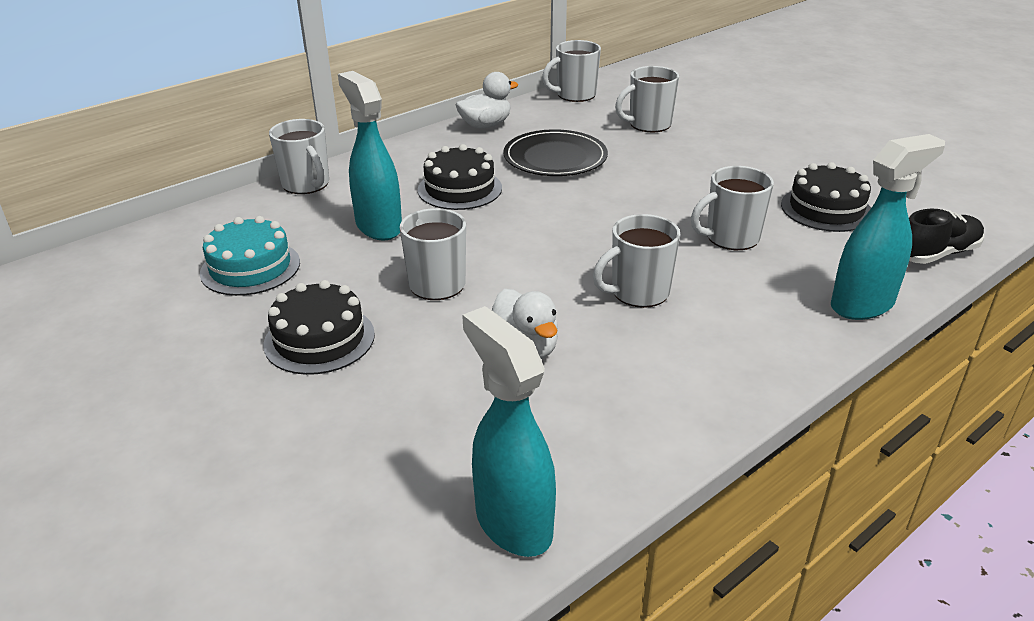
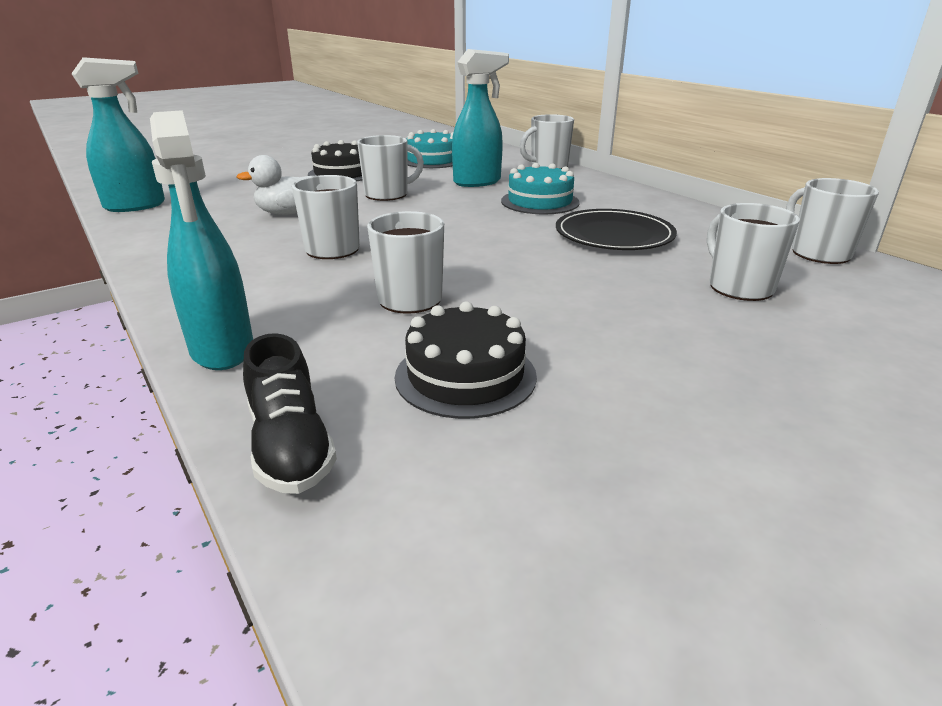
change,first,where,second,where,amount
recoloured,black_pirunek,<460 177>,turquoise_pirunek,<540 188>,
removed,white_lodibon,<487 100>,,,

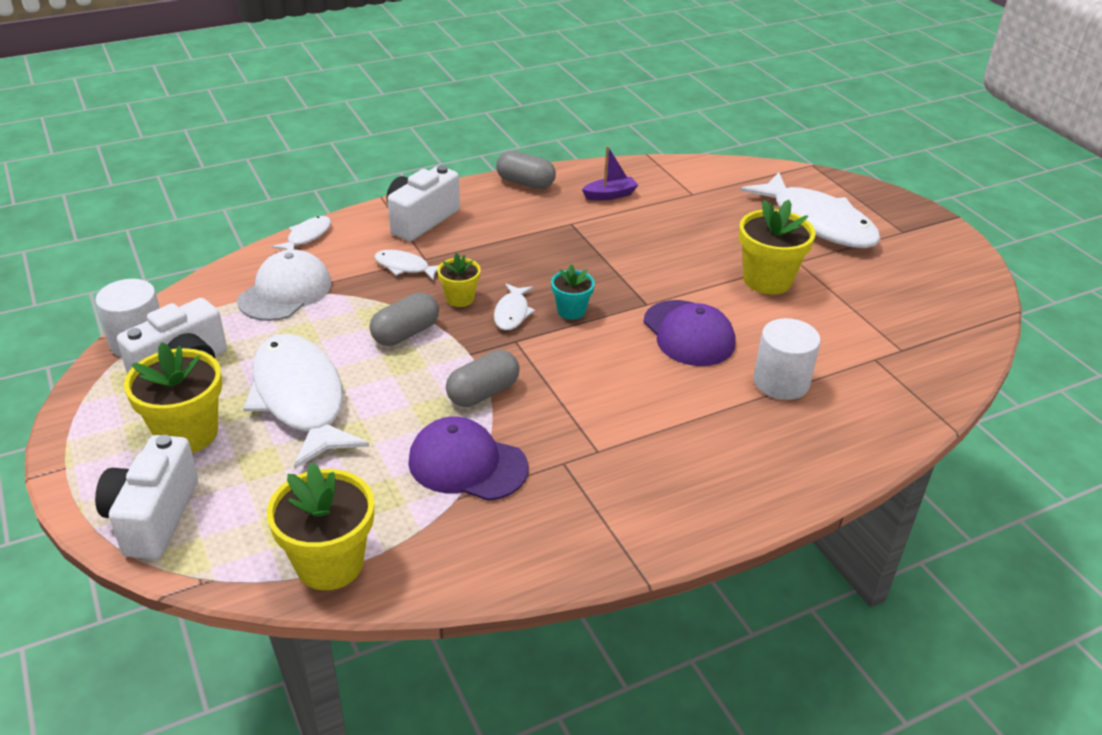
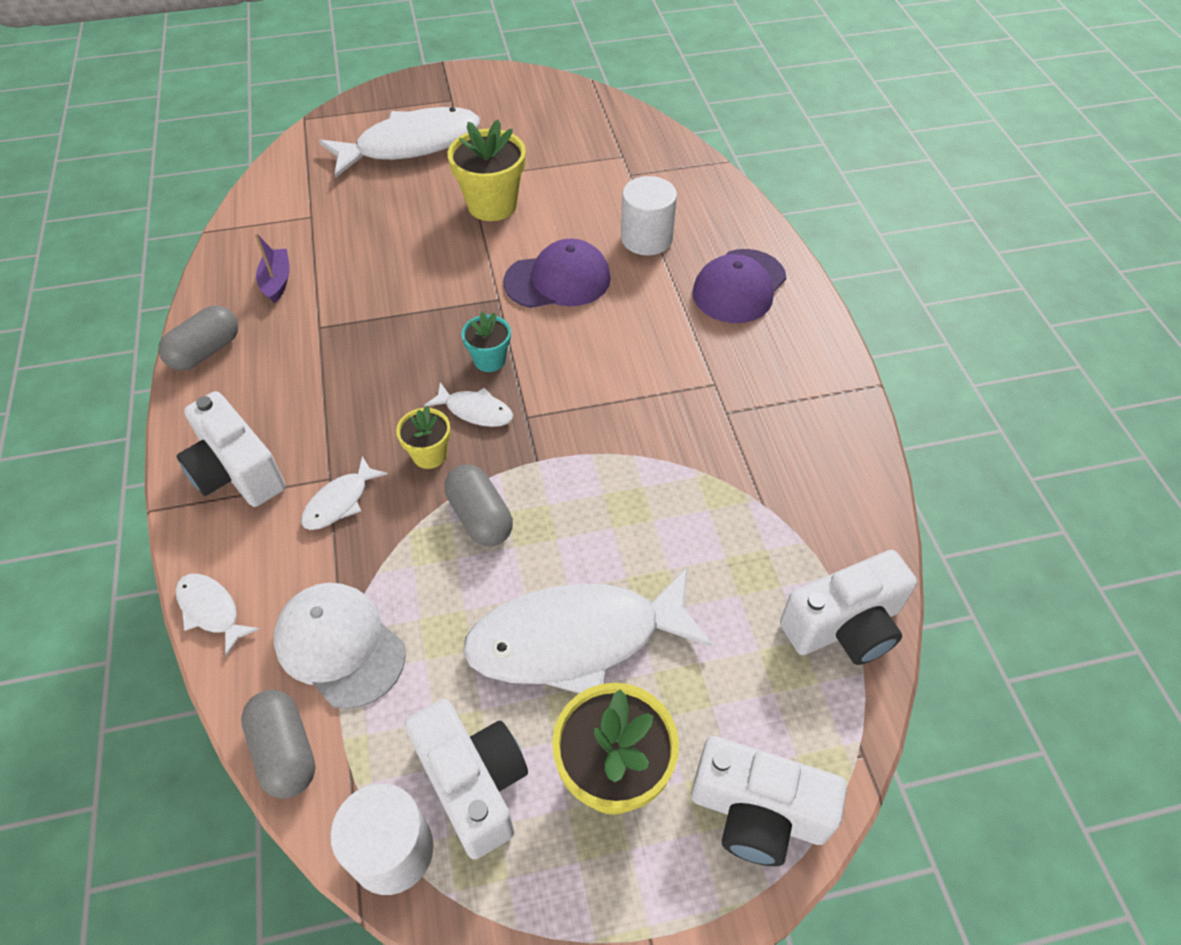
change,first,where,second,where,amount
moved,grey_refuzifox,<483 378>,,<278 744>,
moved,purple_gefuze,<468 459>,,<739 286>,
replaced,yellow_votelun,<320 526>,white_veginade,<848 607>,

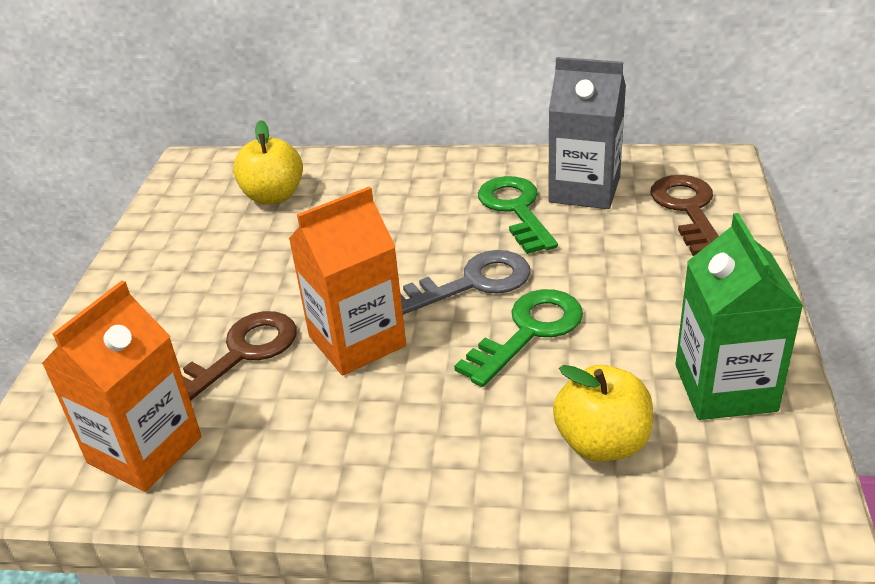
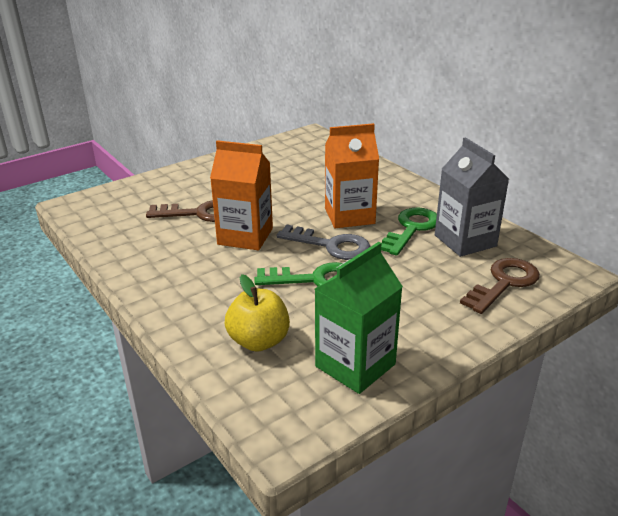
change,first,where,second,where,amount
moved,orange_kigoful,<121 386>,,<352 175>,
removed,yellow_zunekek,<268 162>,,,

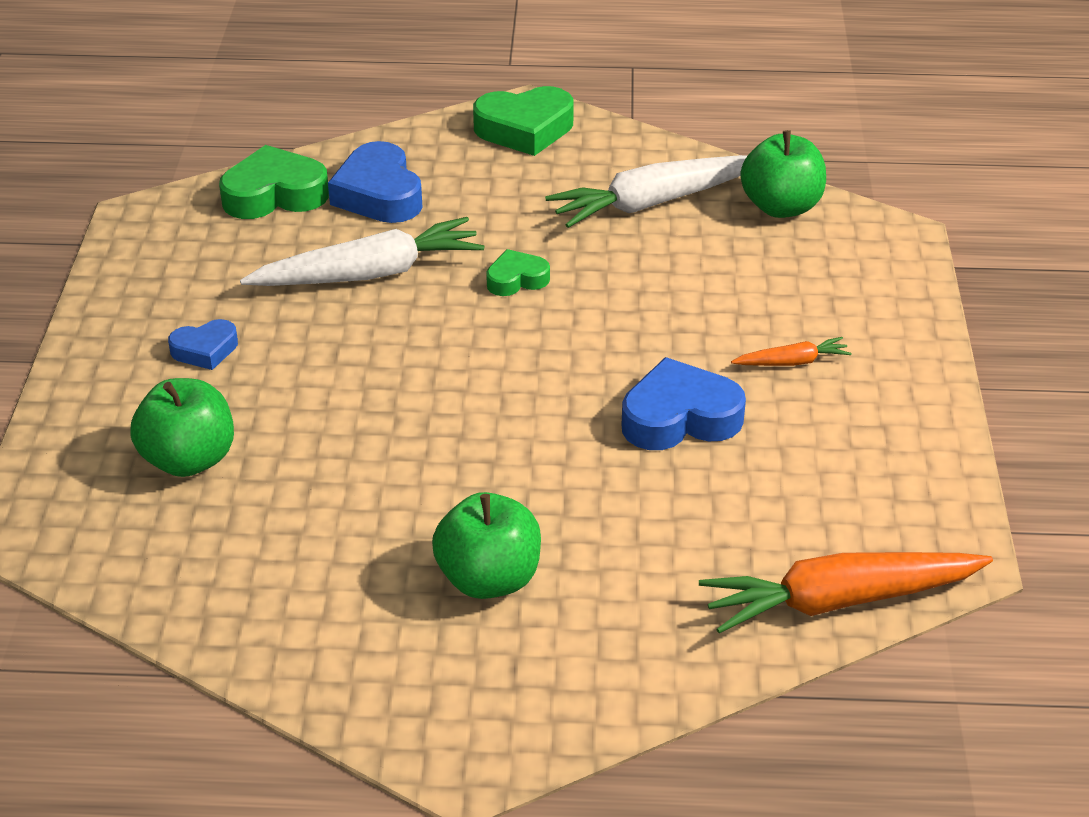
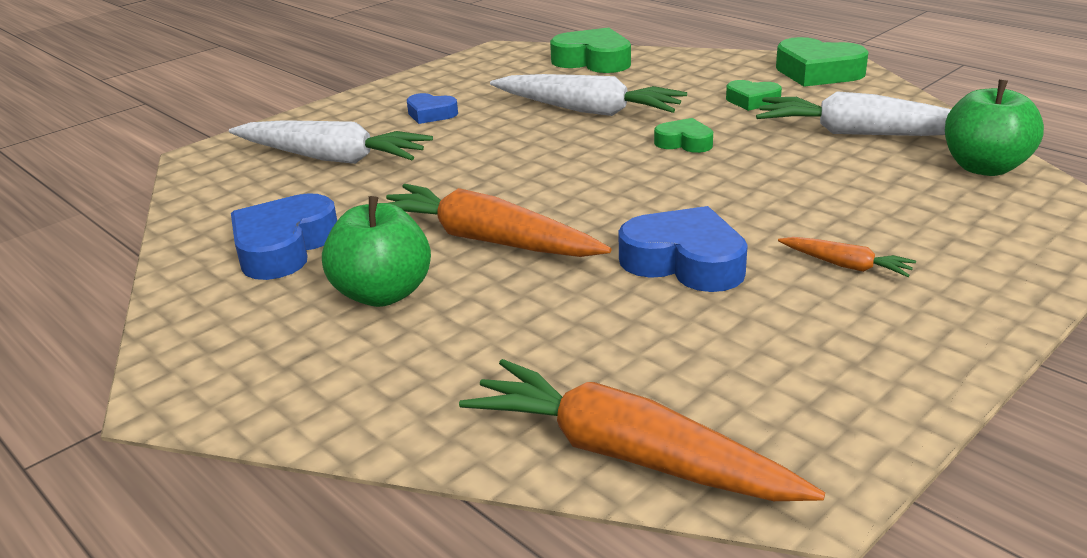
change,first,where,second,where,amount
replaced,green_zunekek,<182 427>,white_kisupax,<331 142>,
moved,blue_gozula,<375 182>,,<284 236>,
added,,,orange_kisupax,<498 220>,
added,,,green_gozula,<754 95>,

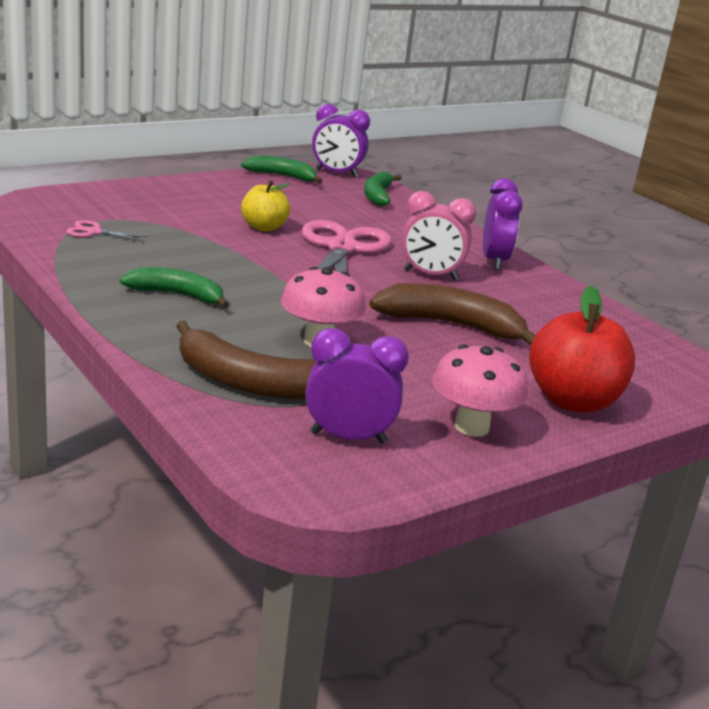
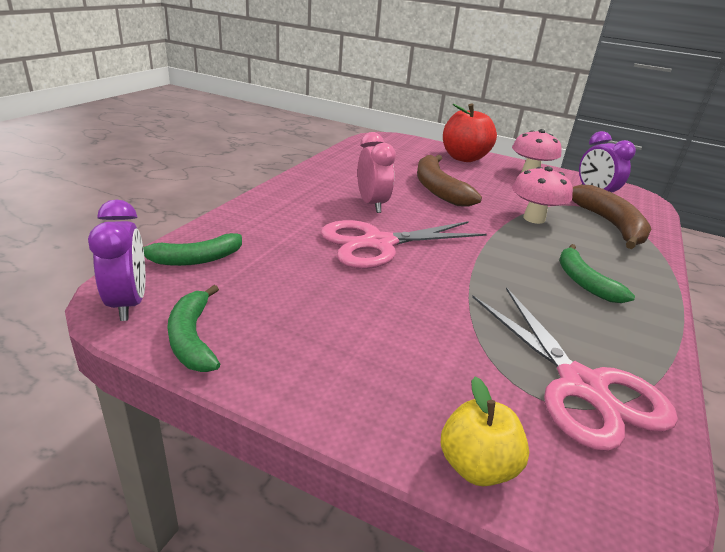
change,first,where,second,where,amount
moved,yellow_zunekek,<265 206>,,<485 431>,
resized,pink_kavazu,<107 230>,,<575 369>,x2.34
removed,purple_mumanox,<503 224>,,,

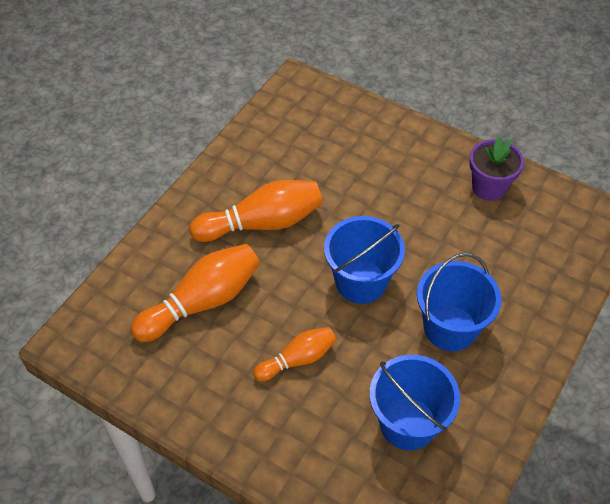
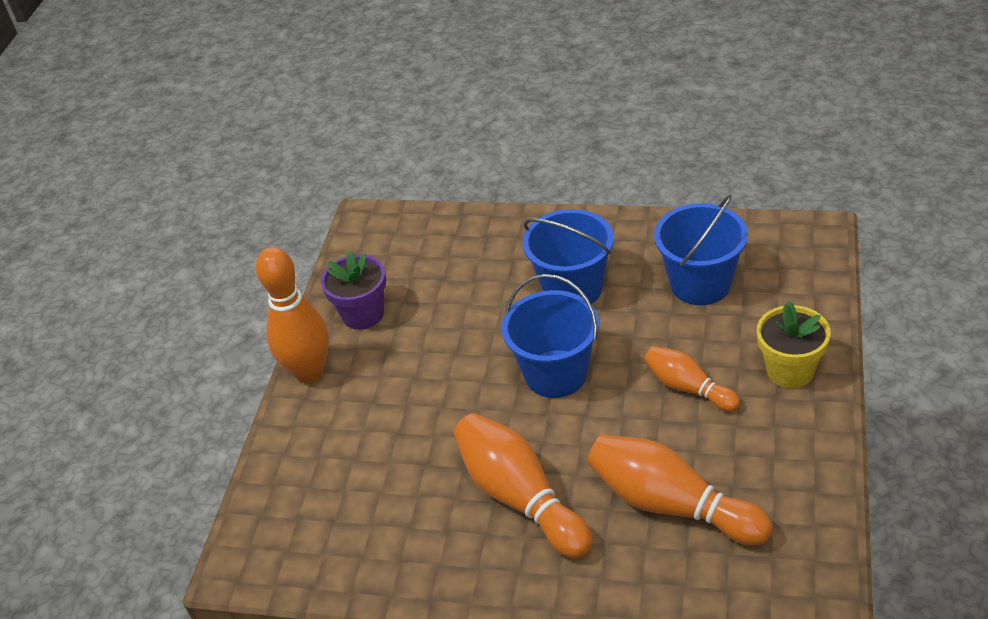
change,first,where,second,where,amount
added,,,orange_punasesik,<292 315>,
added,,,yellow_votelun,<794 344>,

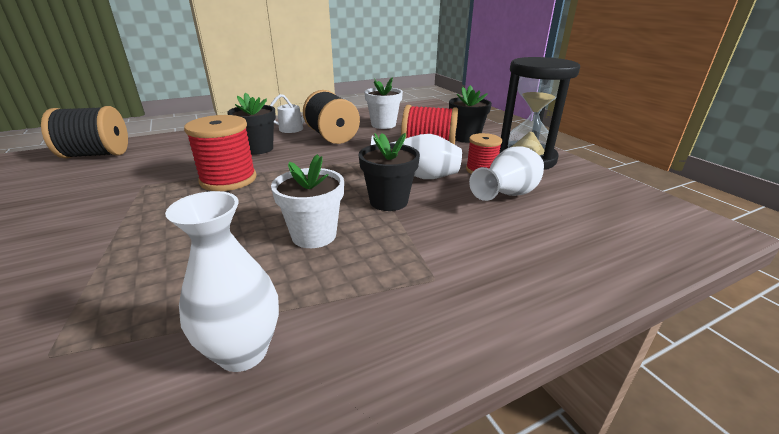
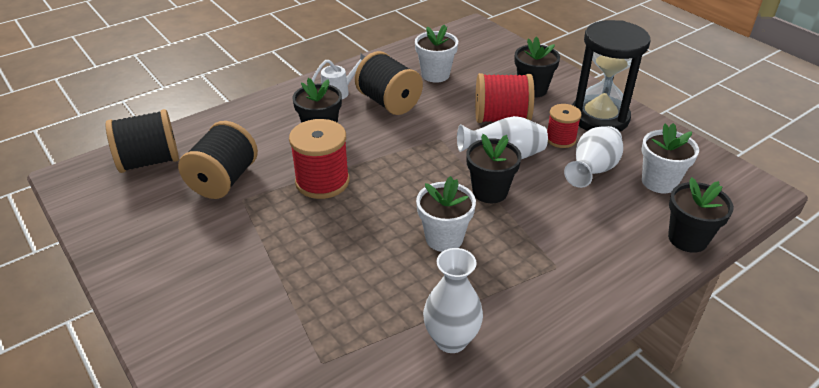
change,first,where,second,where,amount
added,,,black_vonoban,<218 160>,
added,,,white_votelun,<670 158>,
added,,,black_votelun,<701 215>,

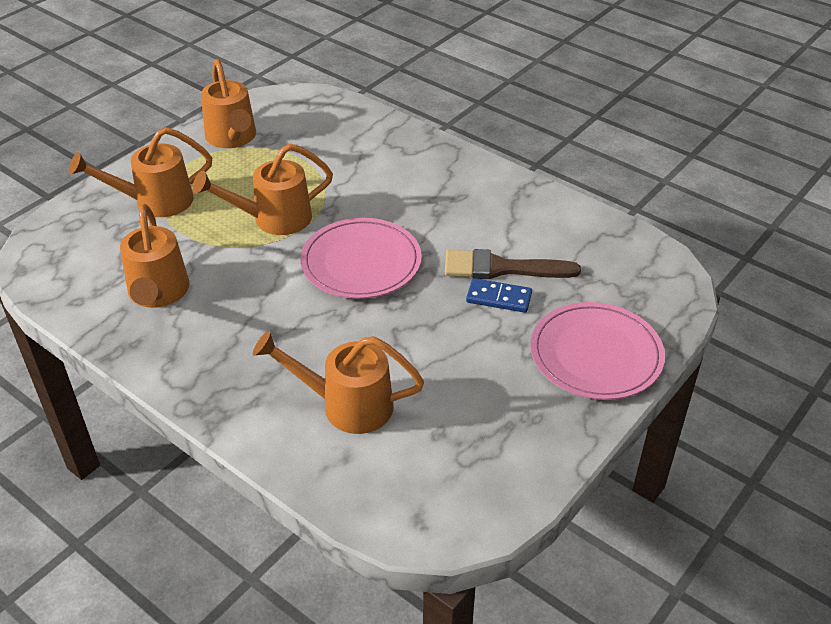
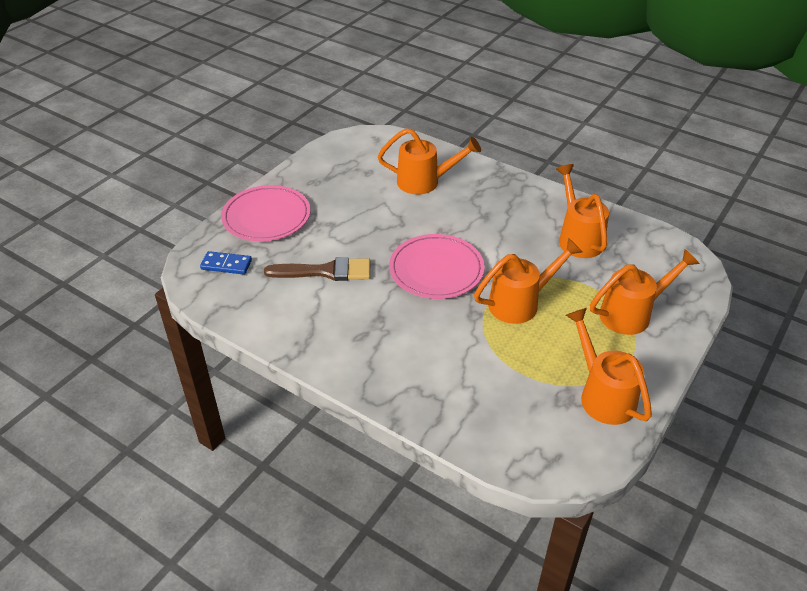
change,first,where,second,where,amount
moved,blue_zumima,<499 295>,,<226 262>,

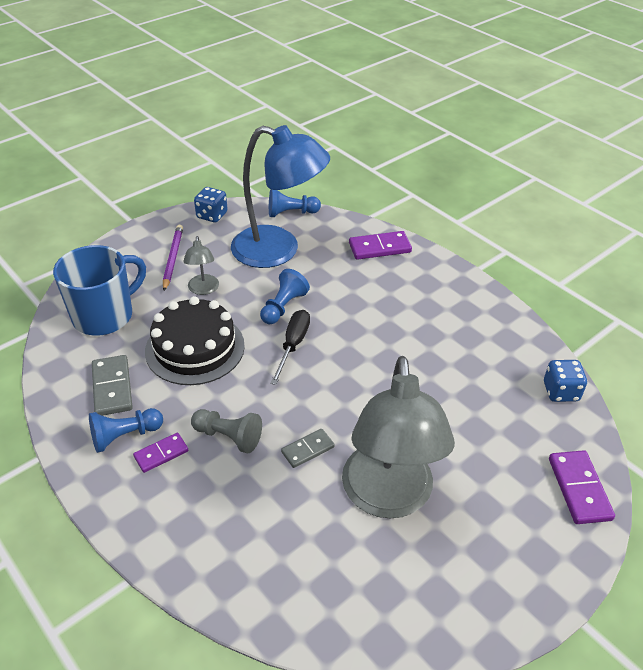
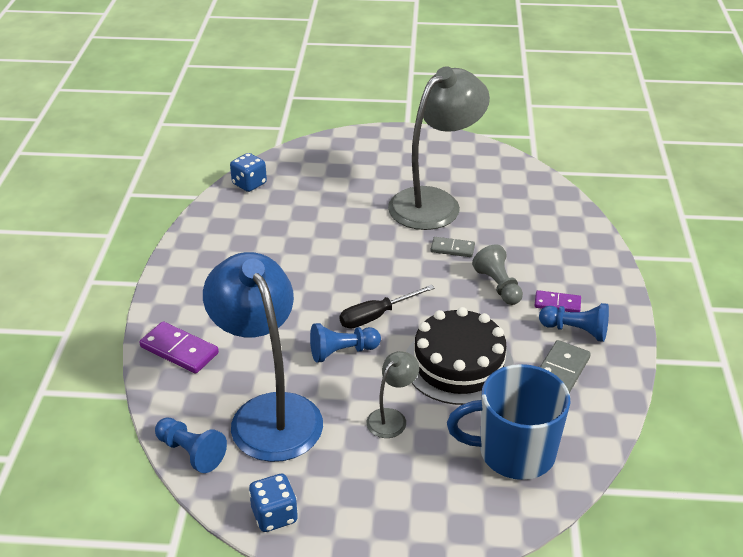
change,first,where,second,where,amount
removed,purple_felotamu,<173 258>,,,
removed,purple_zumima,<582 487>,,,

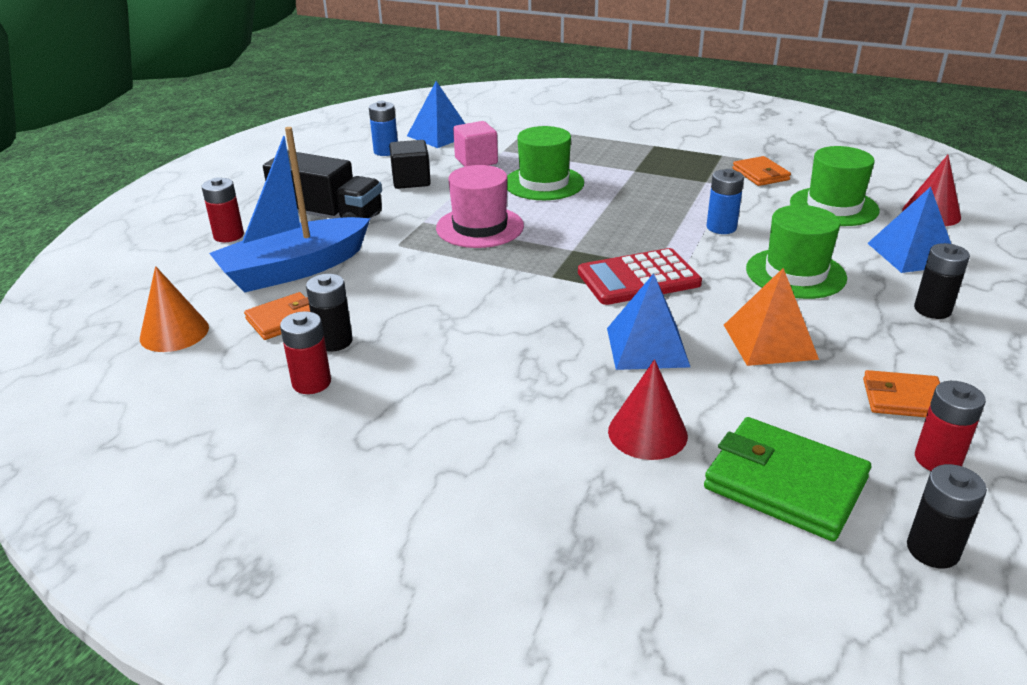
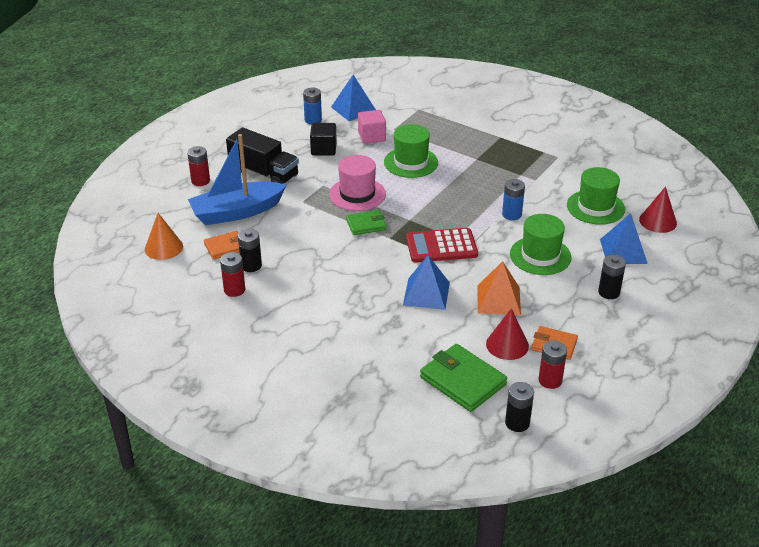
change,first,where,second,where,amount
added,,,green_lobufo,<366 222>,
moved,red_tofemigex,<648 409>,,<507 334>,
removed,orange_lobufo,<761 171>,,,

